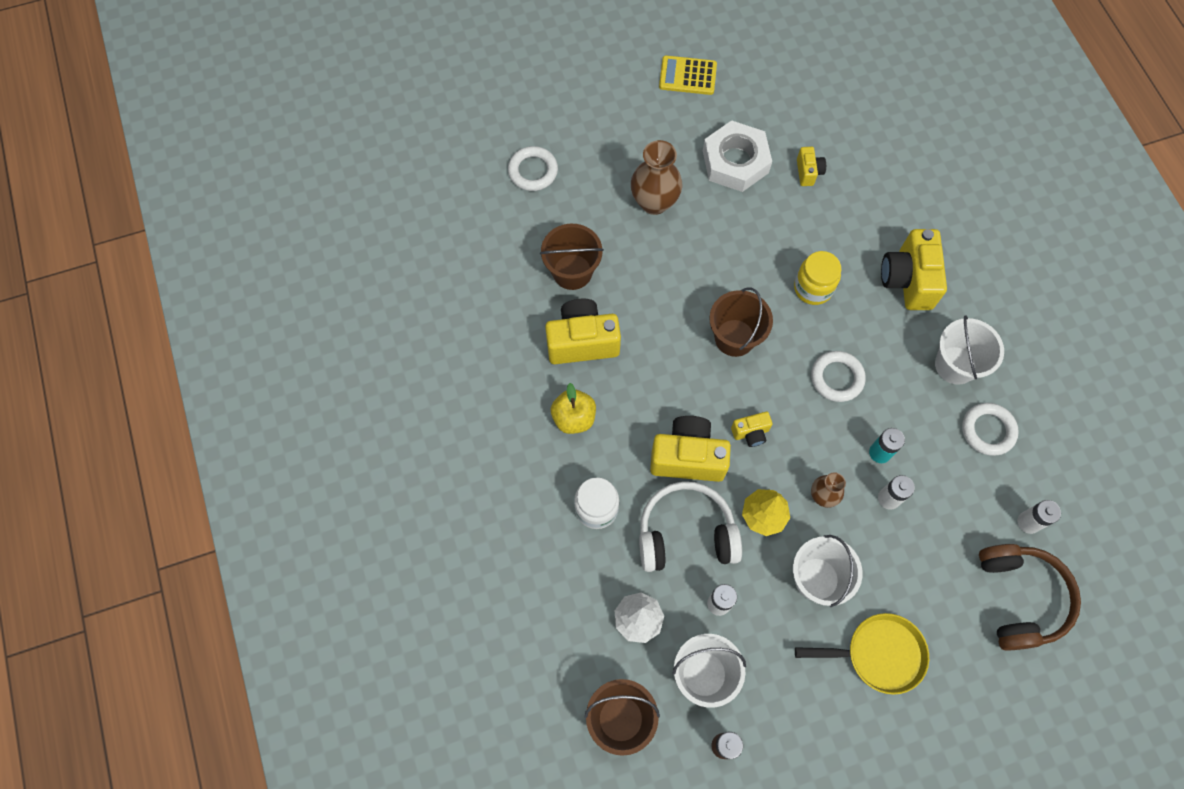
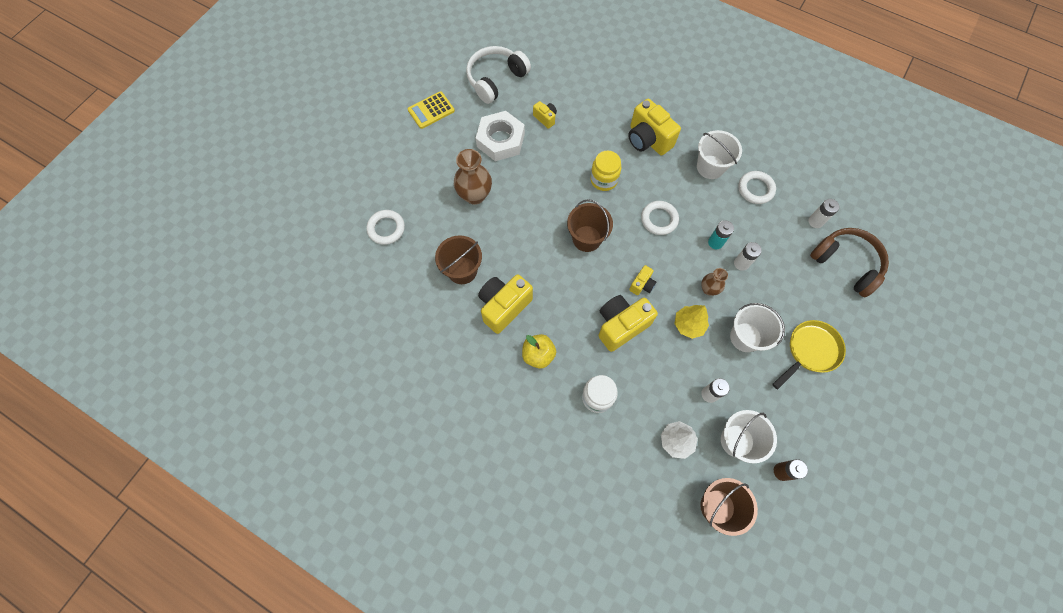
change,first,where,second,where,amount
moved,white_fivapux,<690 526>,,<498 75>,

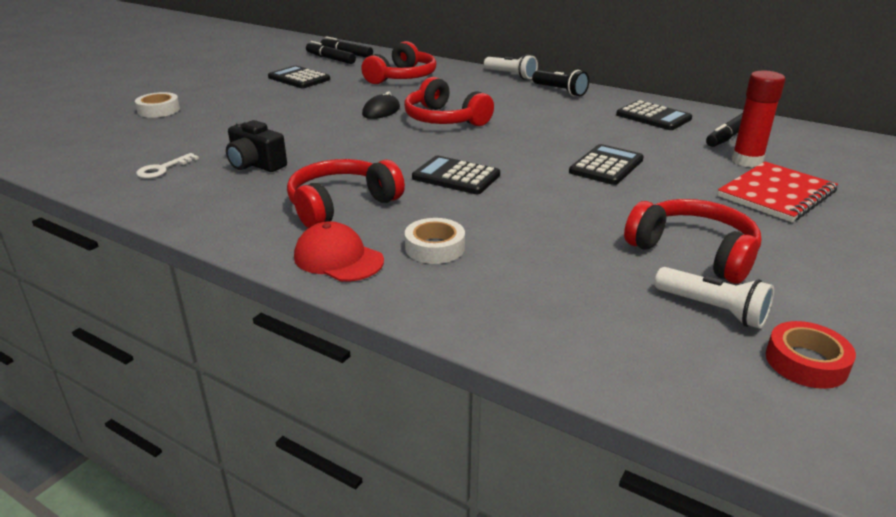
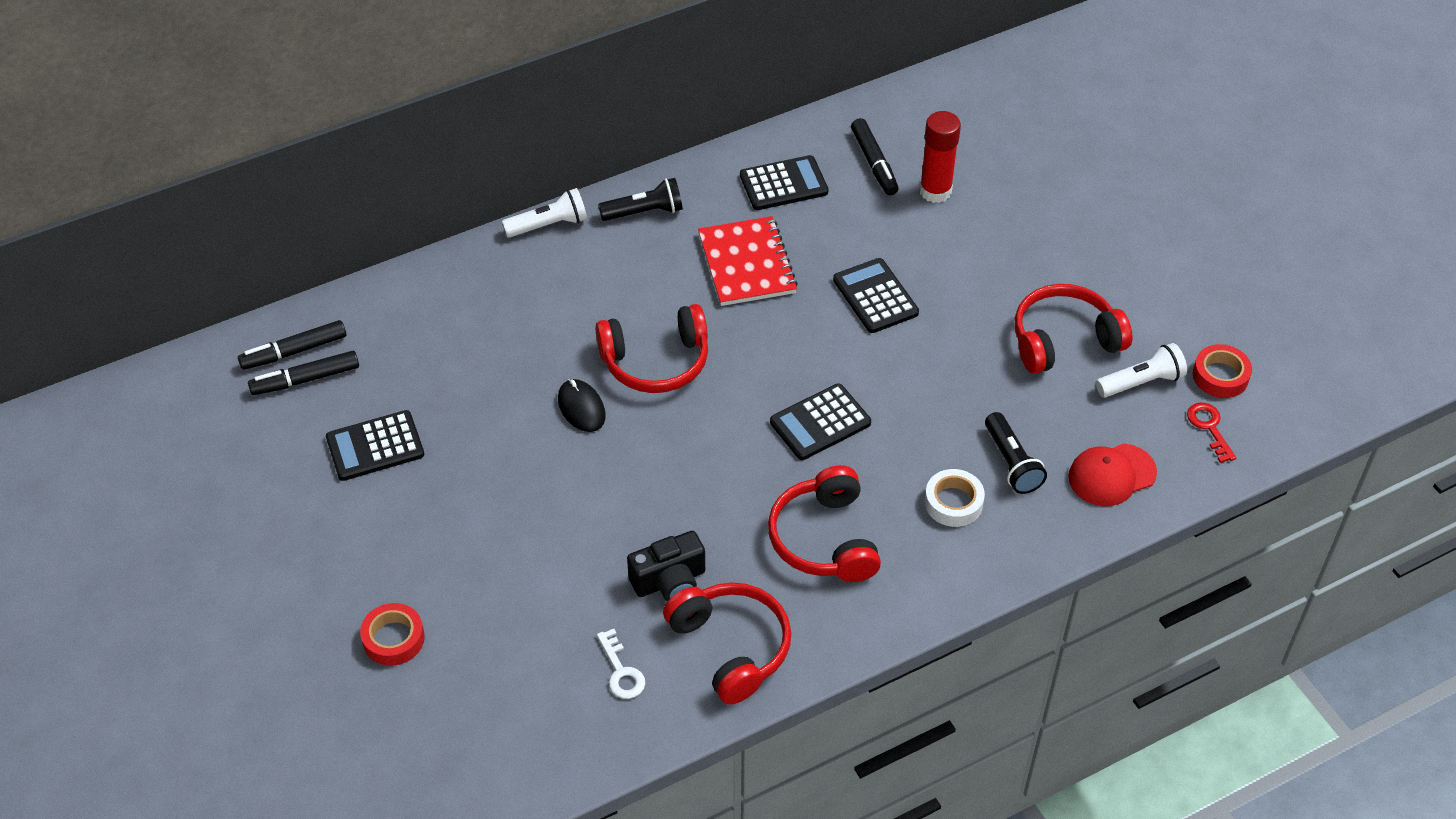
change,first,where,second,where,amount
recoloured,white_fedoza,<157 105>,red_fedoza,<392 634>,
moved,red_fivapux,<399 62>,,<727 643>,
moved,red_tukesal,<778 192>,,<748 261>,
added,,,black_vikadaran,<1016 453>,
moved,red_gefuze,<339 251>,,<1112 474>,
added,,,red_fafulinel,<1211 432>,

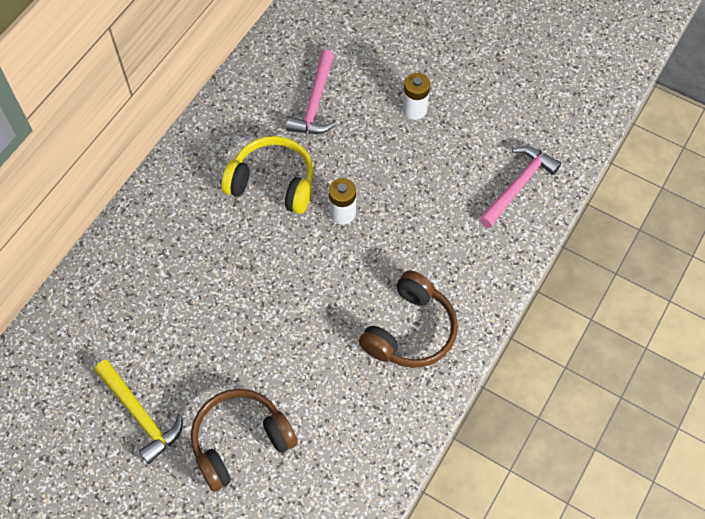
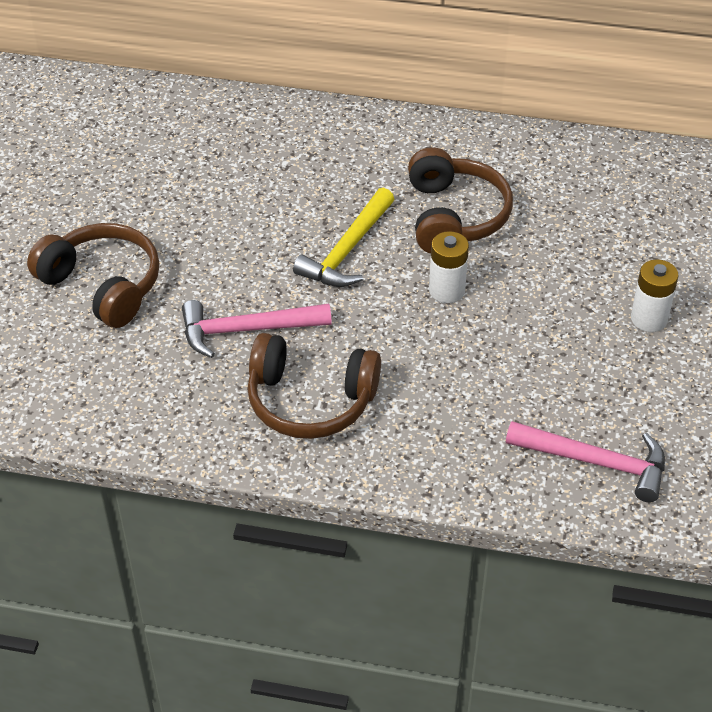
change,first,where,second,where,amount
moved,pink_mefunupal,<311 92>,,<257 329>,
moved,yellow_mefunupal,<138 412>,,<343 237>,
recoloured,yellow_fivapux,<268 175>,brown_fivapux,<460 200>,

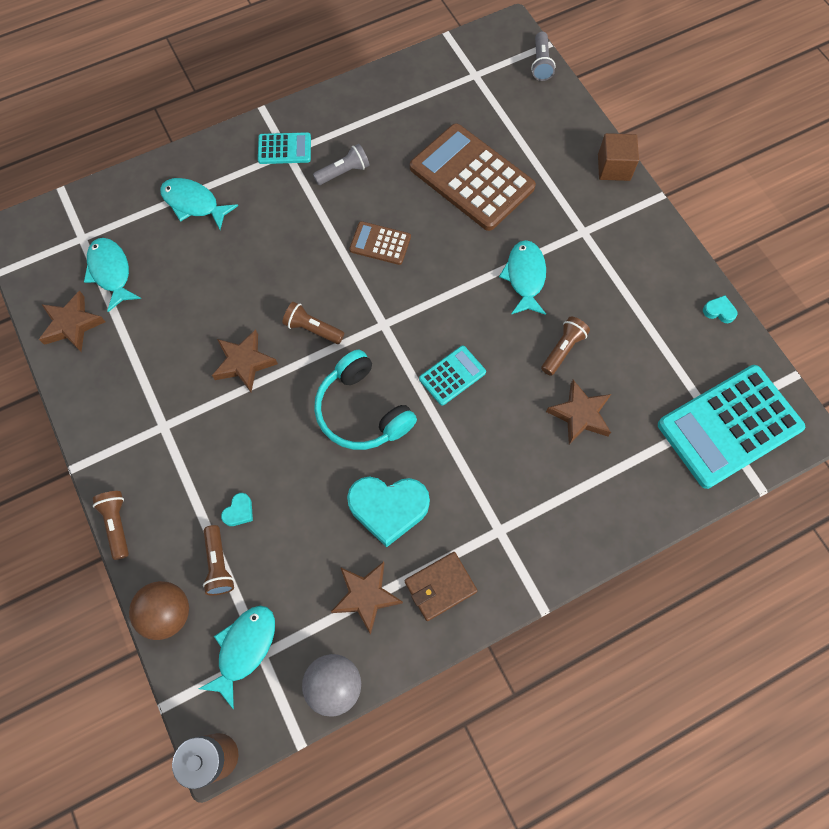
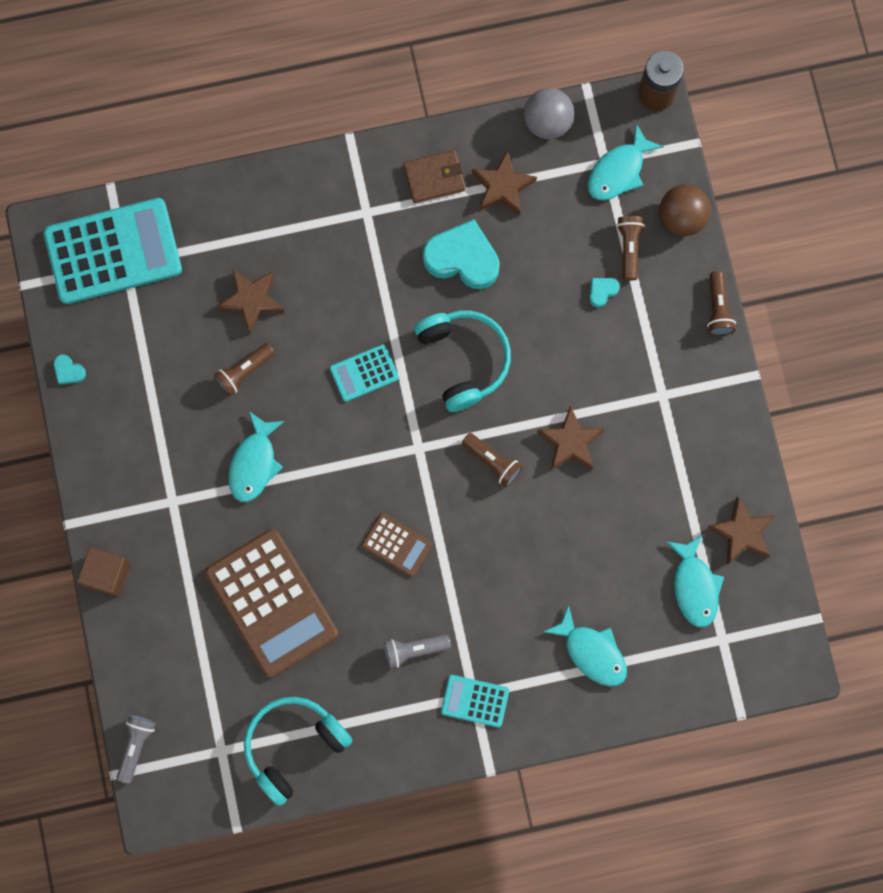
change,first,where,second,where,amount
added,,,turquoise_fivapux,<298 751>,

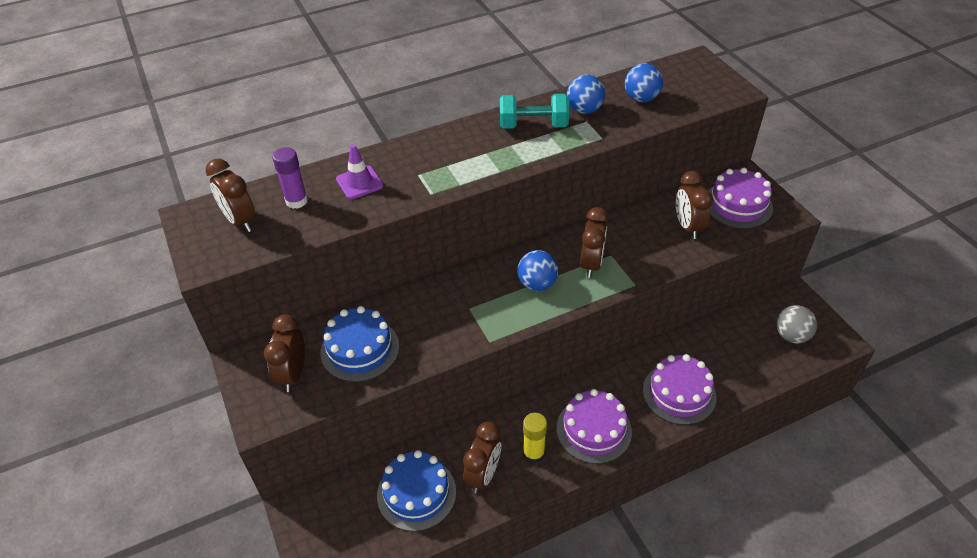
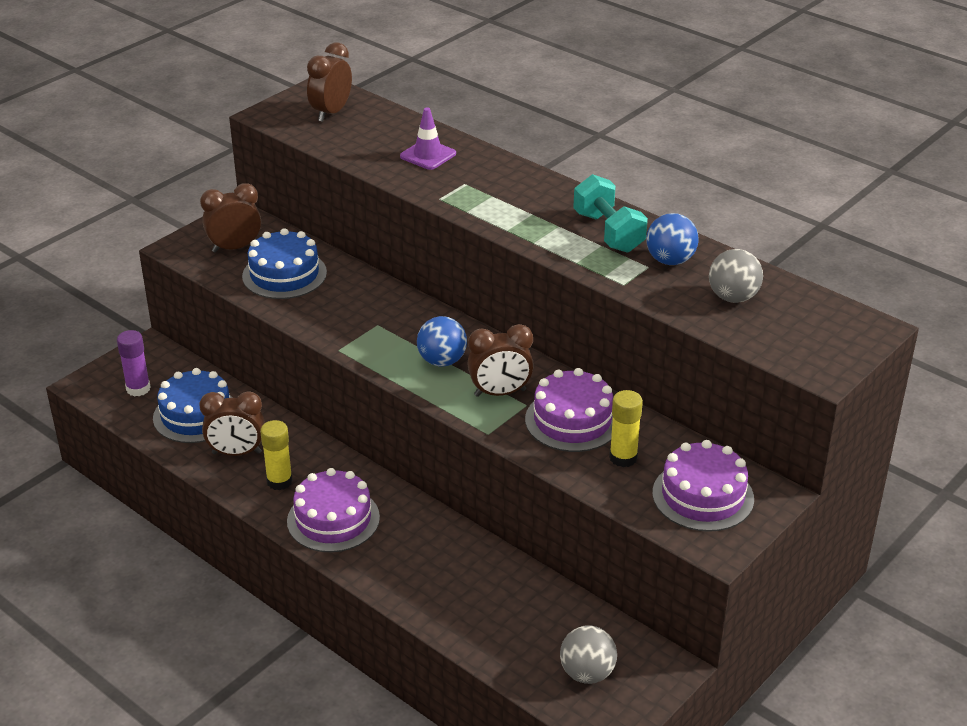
change,first,where,second,where,amount
moved,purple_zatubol,<290 178>,,<133 363>,
moved,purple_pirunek,<679 389>,,<569 410>,
replaced,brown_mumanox,<694 205>,yellow_zatubol,<626 428>,
recoloured,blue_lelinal,<644 82>,grey_lelinal,<736 276>,

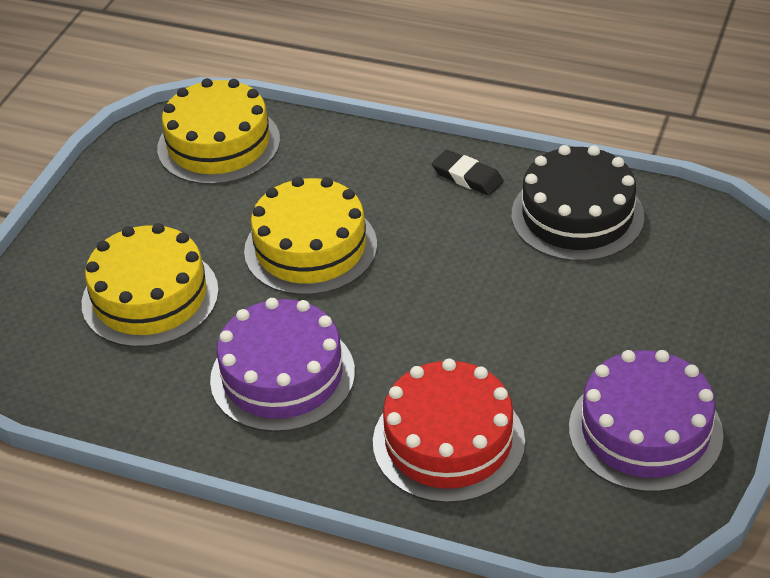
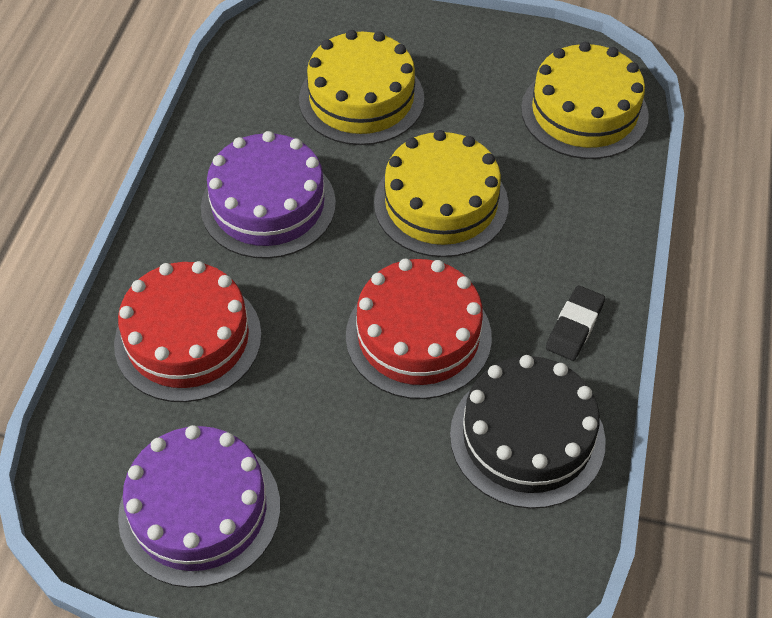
change,first,where,second,where,amount
added,,,red_pirunek,<419 329>,

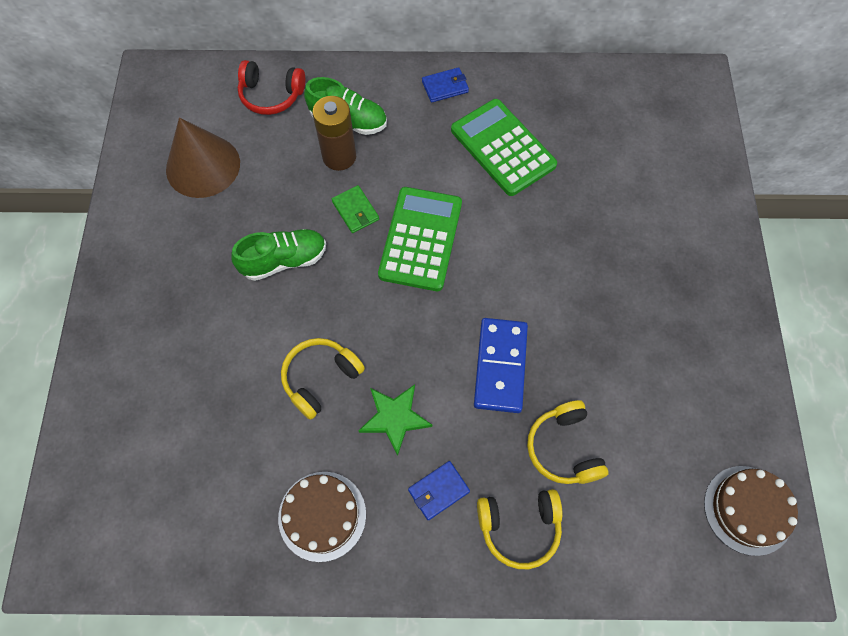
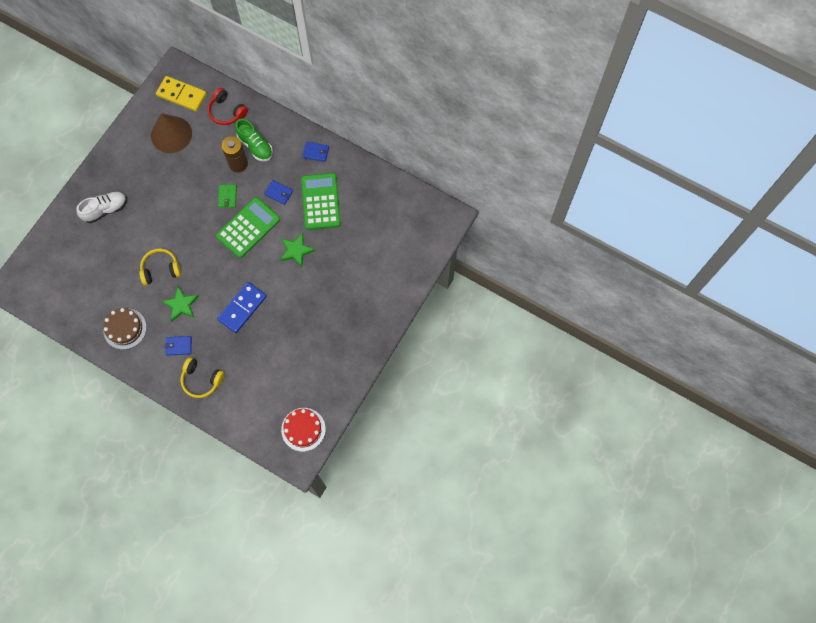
change,first,where,second,where,amount
added,,,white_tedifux,<101 207>,
added,,,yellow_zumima,<181 93>,
added,,,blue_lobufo,<278 192>,
added,,,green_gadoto,<298 250>,
recoloured,brown_pirunek,<751 511>,red_pirunek,<303 430>,
removed,green_tedifux,<278 255>,,,
removed,yellow_fivapux,<568 442>,,,

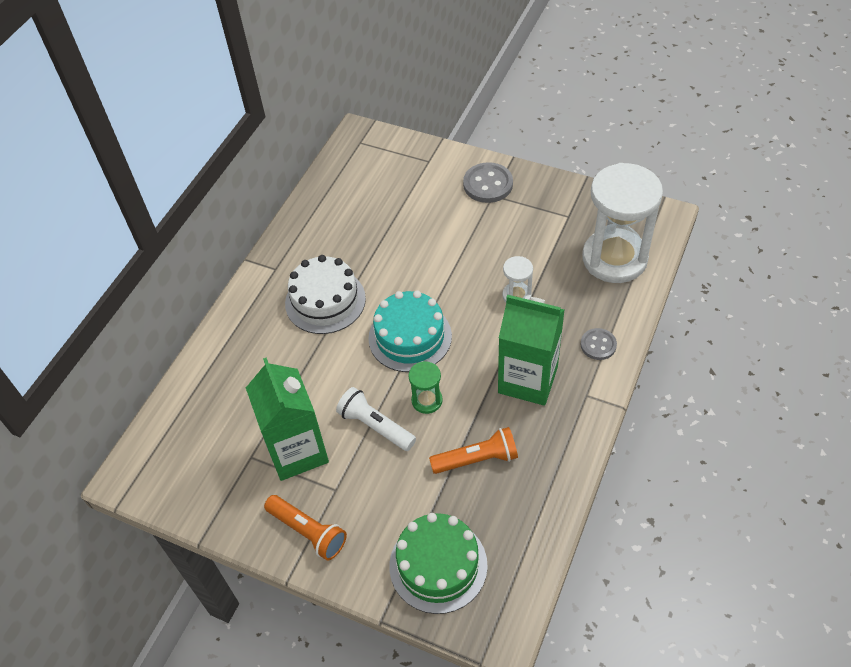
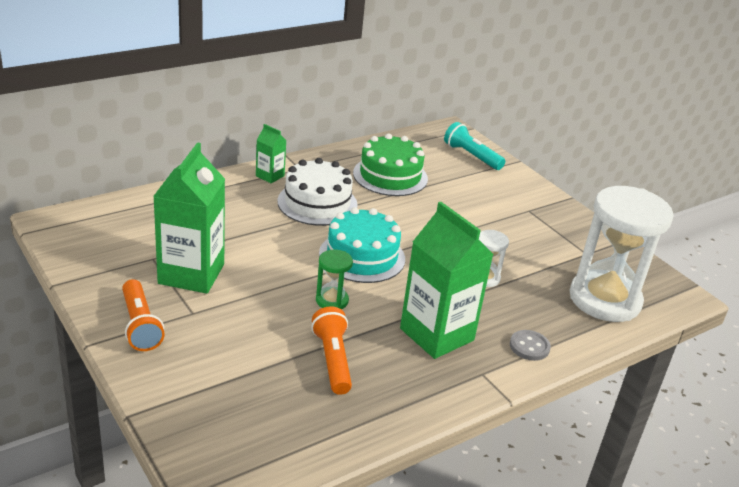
change,first,where,second,where,amount
added,,,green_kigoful,<271 153>,
turned,orange_vikadaran,<473 450>,,<331 350>,120 degrees counterclockwise
moved,green_pirunek,<438 563>,,<390 164>,
added,,,turquoise_vikadaran,<474 146>,
removed,white_vikadaran,<376 419>,,,
removed,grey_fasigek,<488 182>,,,

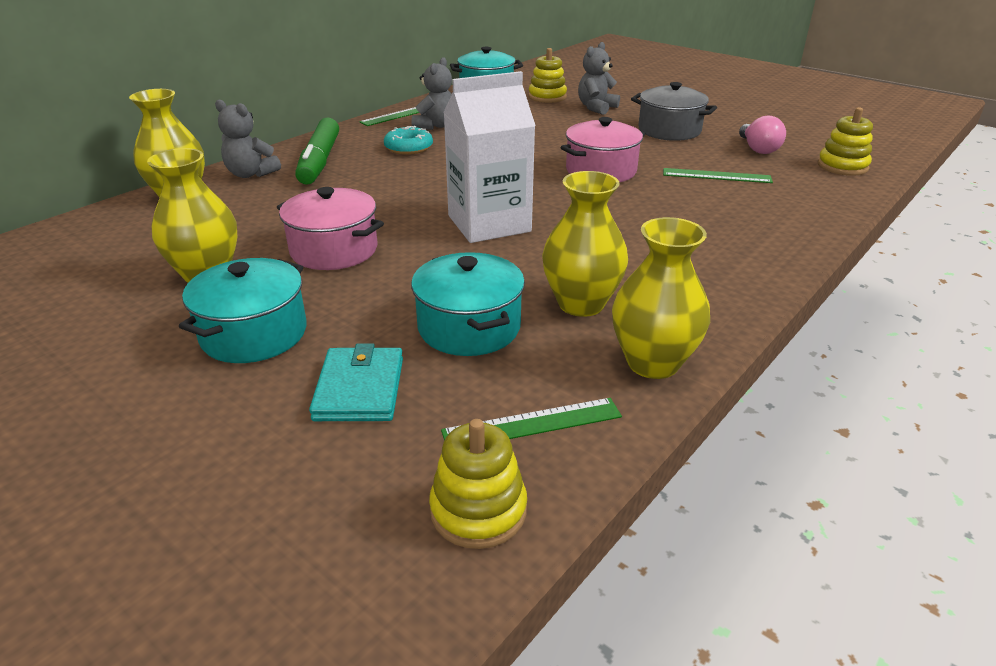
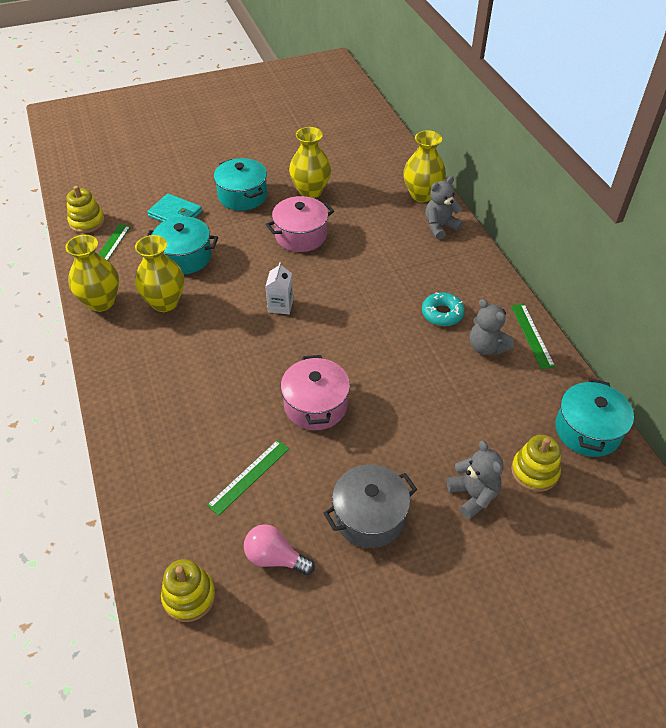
change,first,where,second,where,amount
resized,white_kigoful,<489 157>,,<279 288>,x0.48
removed,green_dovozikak,<317 151>,,,

